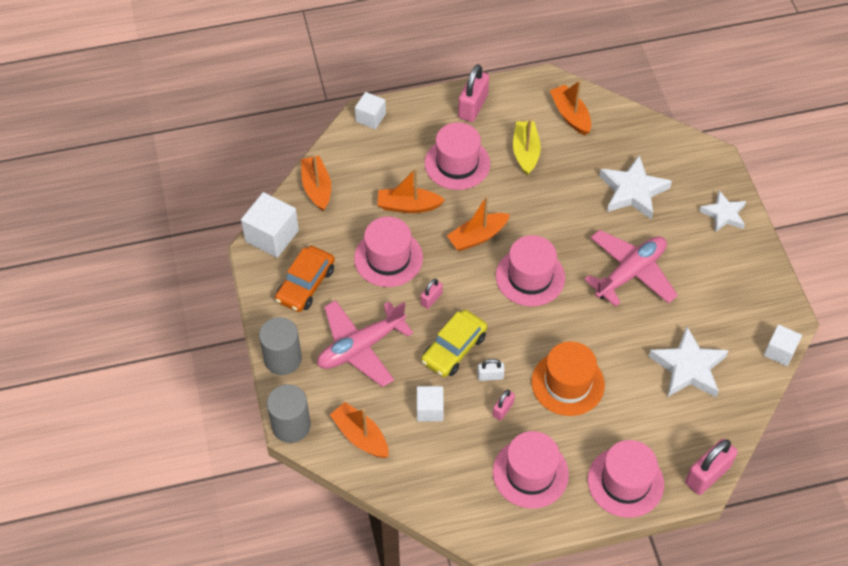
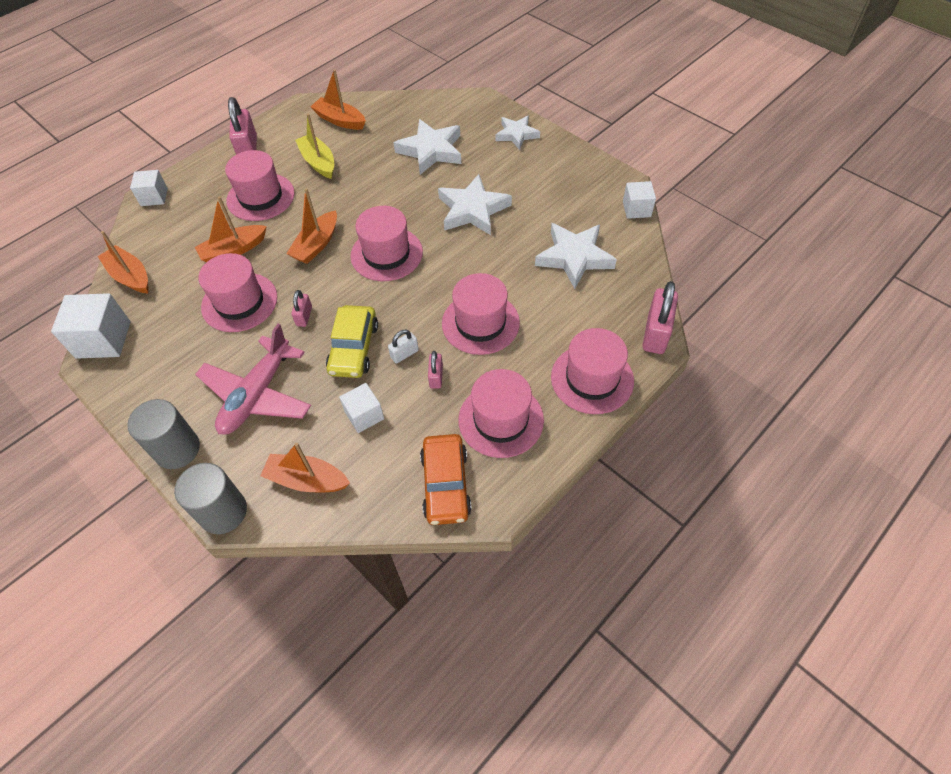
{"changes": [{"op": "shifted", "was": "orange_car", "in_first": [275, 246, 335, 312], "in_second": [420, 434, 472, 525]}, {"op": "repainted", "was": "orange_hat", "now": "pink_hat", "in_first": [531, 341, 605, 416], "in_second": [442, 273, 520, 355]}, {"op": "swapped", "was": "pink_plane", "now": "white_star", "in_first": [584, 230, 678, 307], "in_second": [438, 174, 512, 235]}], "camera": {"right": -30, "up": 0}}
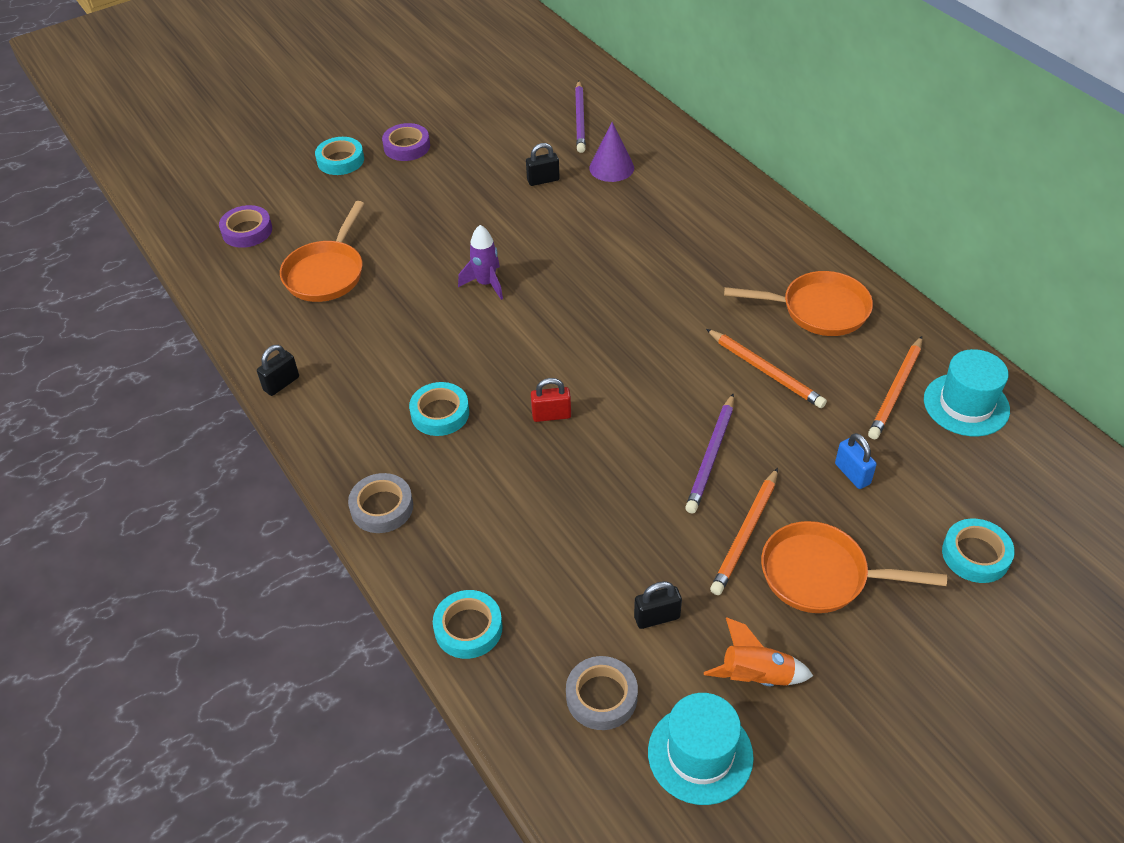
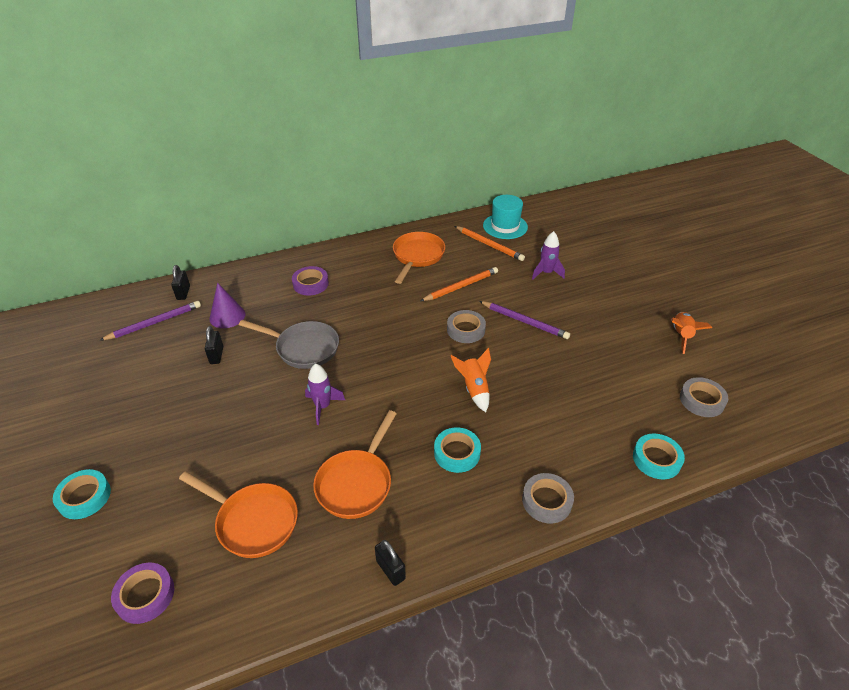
{"changes": [{"op": "shifted", "was": "purple_tape", "in_first": [382, 123, 430, 161], "in_second": [292, 266, 329, 296]}, {"op": "swapped", "was": "red_padlock", "now": "orange_rocket", "in_first": [531, 378, 571, 422], "in_second": [451, 348, 491, 412]}, {"op": "rotated", "was": "purple_pencil", "in_first": [575, 81, 586, 153], "in_second": [99, 301, 201, 341], "clockwise": -45}, {"op": "shifted", "was": "black_padlock", "in_first": [634, 581, 682, 629], "in_second": [171, 265, 190, 300]}, {"op": "gone", "was": "turquoise_hat", "in_first": [648, 693, 754, 805]}, {"op": "gone", "was": "orange_pencil", "in_first": [710, 468, 778, 595]}, {"op": "shifted", "was": "orange_pan", "in_first": [761, 521, 947, 613], "in_second": [313, 410, 397, 519]}, {"op": "swapped", "was": "blue_padlock", "now": "purple_rocket", "in_first": [835, 433, 877, 489], "in_second": [532, 231, 565, 280]}, {"op": "gone", "was": "turquoise_tape", "in_first": [942, 519, 1015, 583]}, {"op": "new", "now": "grey_pan", "in_second": [239, 320, 339, 369]}, {"op": "new", "now": "grey_tape", "in_second": [447, 310, 486, 343]}], "camera": {"right": -80, "up": -5}}
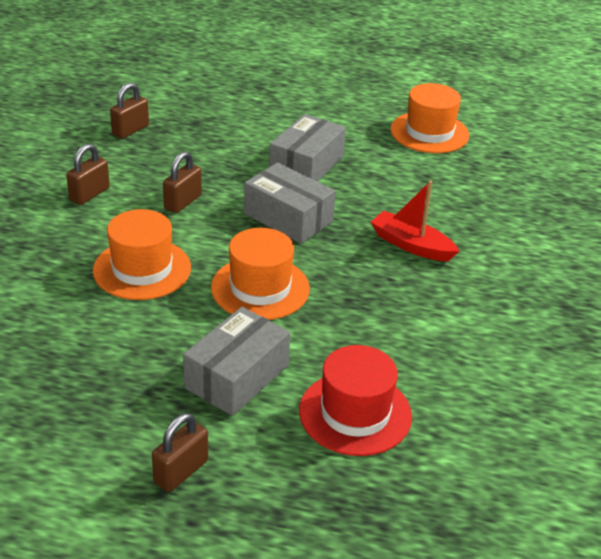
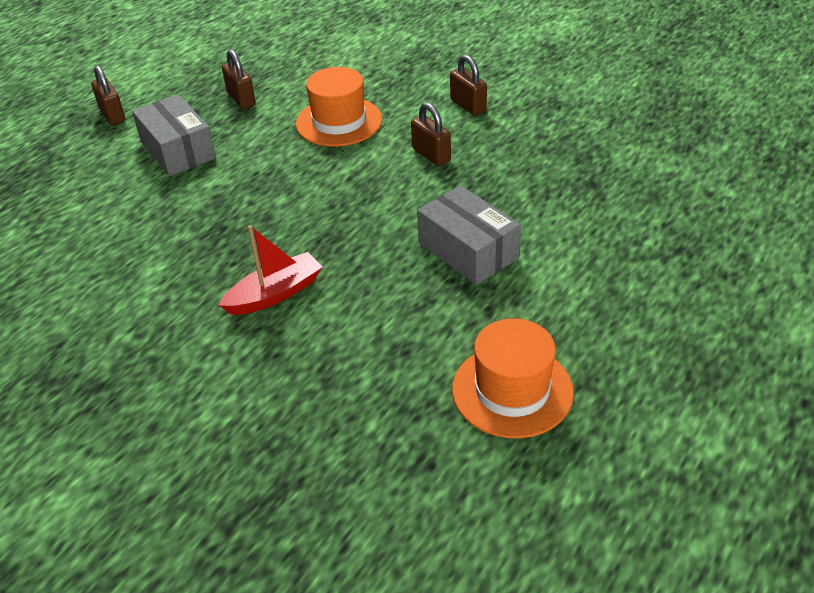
{"changes": [{"op": "shifted", "was": "brown_padlock", "in_first": [110, 83, 149, 139], "in_second": [222, 49, 256, 109]}, {"op": "gone", "was": "orange_hat", "in_first": [211, 228, 310, 320]}, {"op": "gone", "was": "grey_box", "in_first": [244, 162, 336, 244]}, {"op": "gone", "was": "red_hat", "in_first": [299, 345, 412, 456]}], "camera": {"right": 115, "up": 5}}
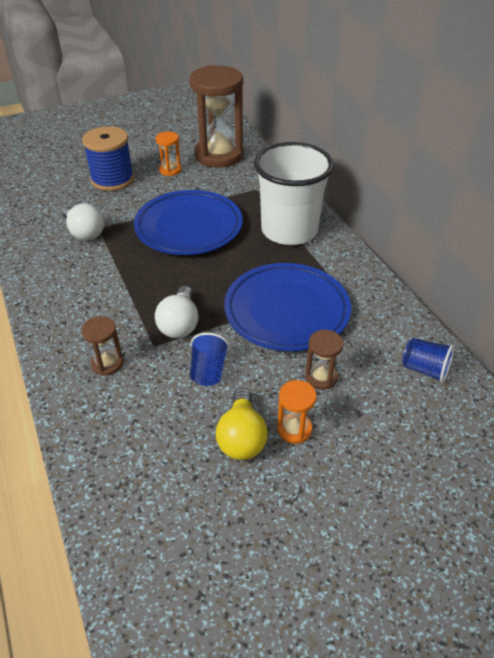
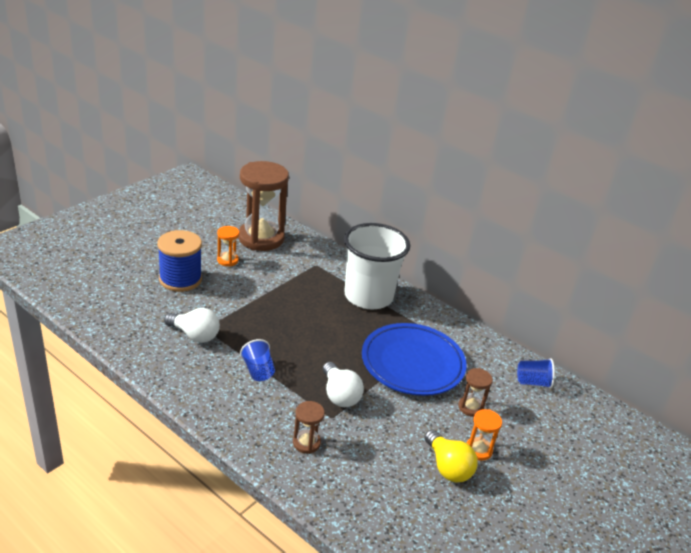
{"changes": [{"op": "gone", "was": "blue_plate", "in_first": [134, 190, 243, 255]}, {"op": "shifted", "was": "blue_cup", "in_first": [190, 332, 230, 386], "in_second": [240, 339, 275, 381]}], "camera": {"right": -30, "up": -10}}
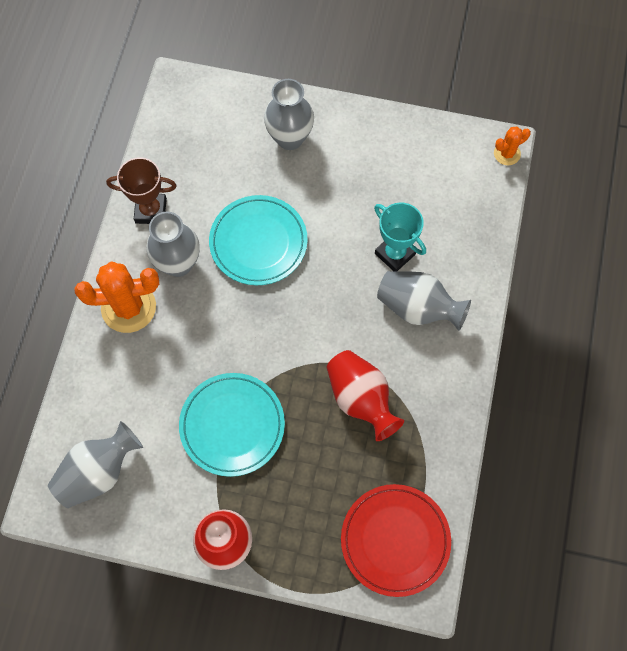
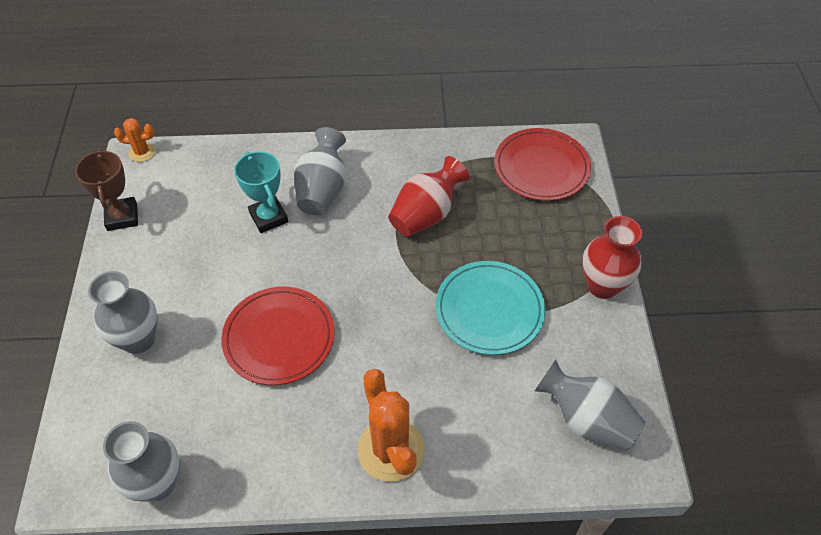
{"changes": [{"op": "shifted", "was": "brown_trophy", "in_first": [106, 157, 177, 224], "in_second": [75, 149, 138, 231]}, {"op": "shifted", "was": "grey_vase", "in_first": [146, 212, 200, 277], "in_second": [103, 421, 180, 502]}, {"op": "repainted", "was": "turquoise_plate", "now": "red_plate", "in_first": [209, 195, 308, 285], "in_second": [221, 287, 335, 385]}, {"op": "rotated", "was": "turquoise_trophy", "in_first": [374, 202, 426, 272], "in_second": [234, 151, 288, 233], "clockwise": -60}, {"op": "rotated", "was": "orange_cactus", "in_first": [494, 127, 531, 165], "in_second": [114, 118, 156, 162], "clockwise": -45}], "camera": {"right": -105, "up": -15}}
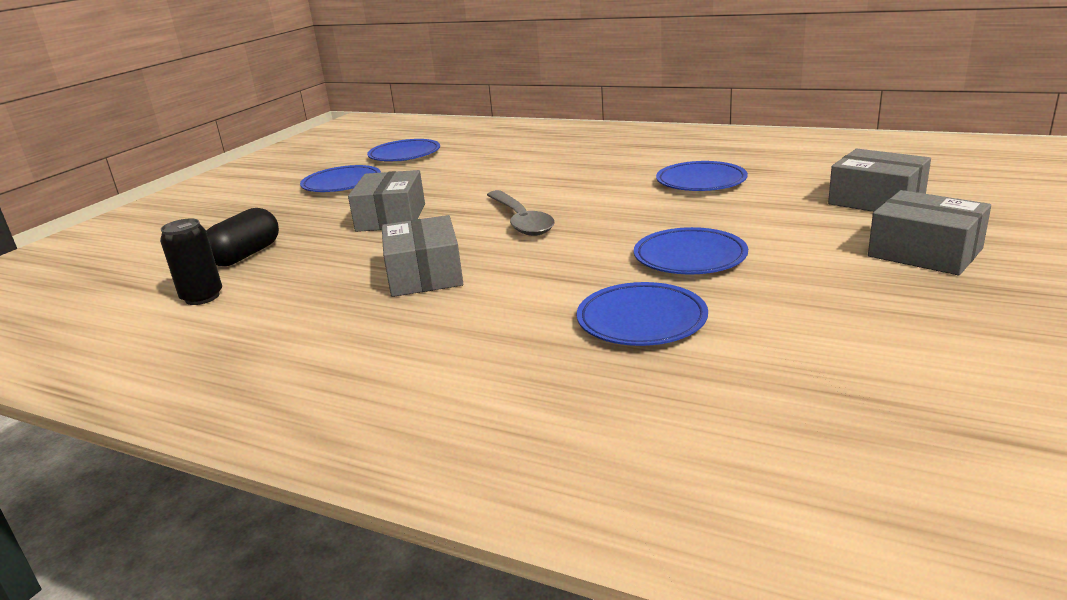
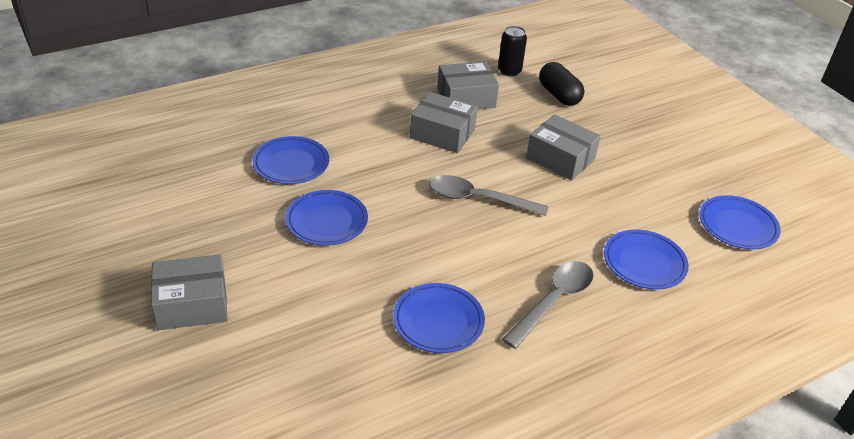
{"changes": [{"op": "shifted", "was": "blue_plate", "in_first": [300, 165, 381, 192], "in_second": [604, 230, 689, 290]}, {"op": "shifted", "was": "grey_box", "in_first": [828, 149, 931, 212], "in_second": [437, 61, 499, 109]}, {"op": "new", "now": "grey_spoon", "in_second": [502, 261, 594, 349]}], "camera": {"right": 120, "up": 15}}
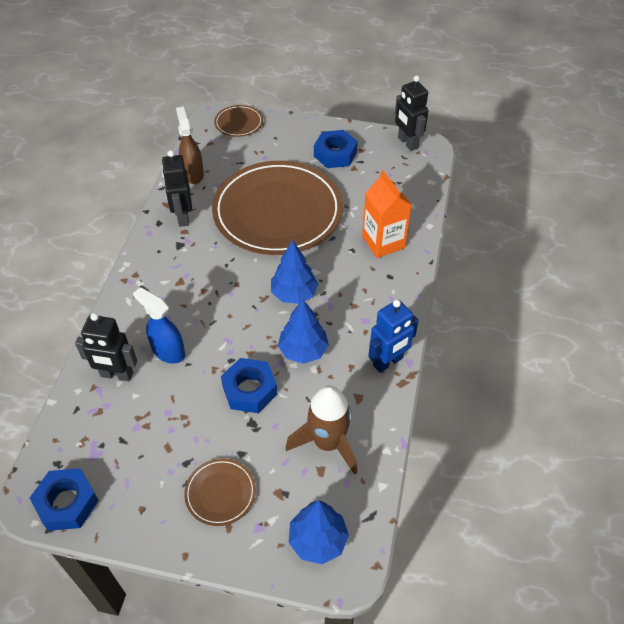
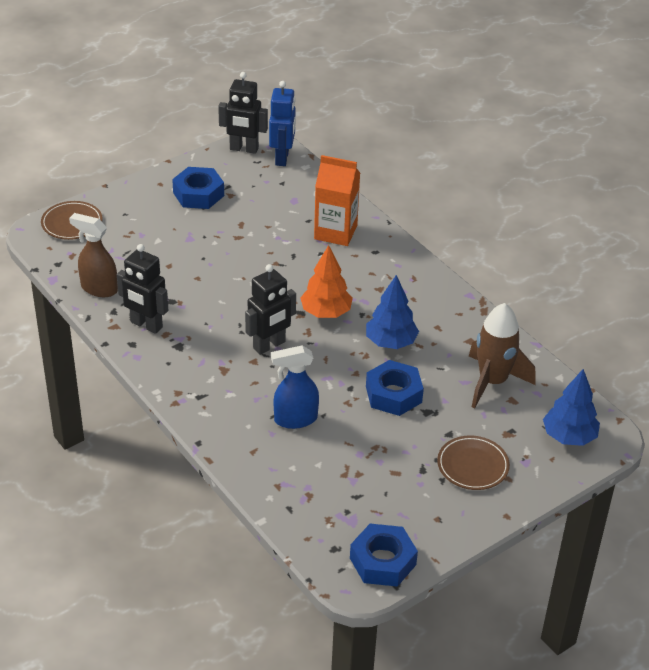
{"changes": [{"op": "shifted", "was": "black_robot", "in_first": [75, 313, 137, 381], "in_second": [245, 264, 296, 355]}, {"op": "gone", "was": "brown_plate", "in_first": [212, 161, 343, 255]}, {"op": "repainted", "was": "blue_tree", "now": "orange_tree", "in_first": [271, 240, 318, 304], "in_second": [300, 245, 353, 318]}, {"op": "shifted", "was": "blue_robot", "in_first": [368, 300, 419, 373], "in_second": [269, 81, 296, 166]}], "camera": {"right": -50, "up": -10}}
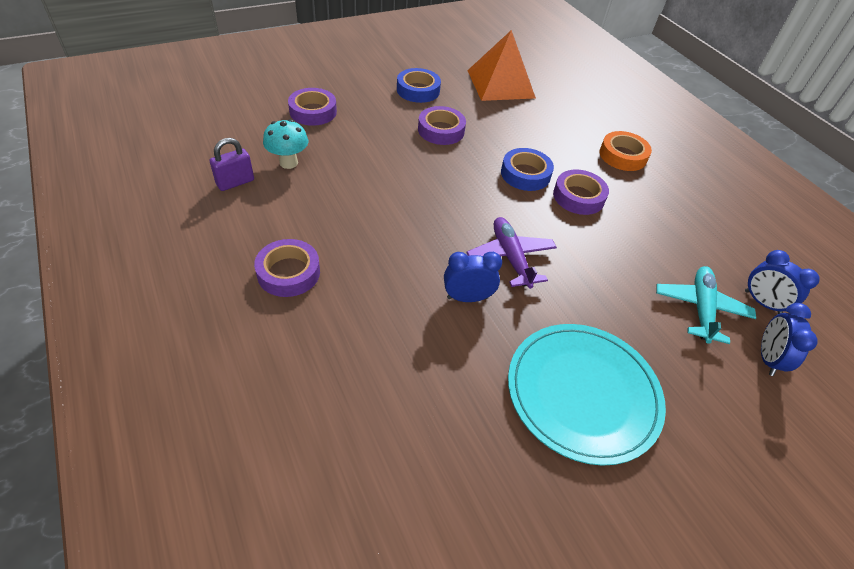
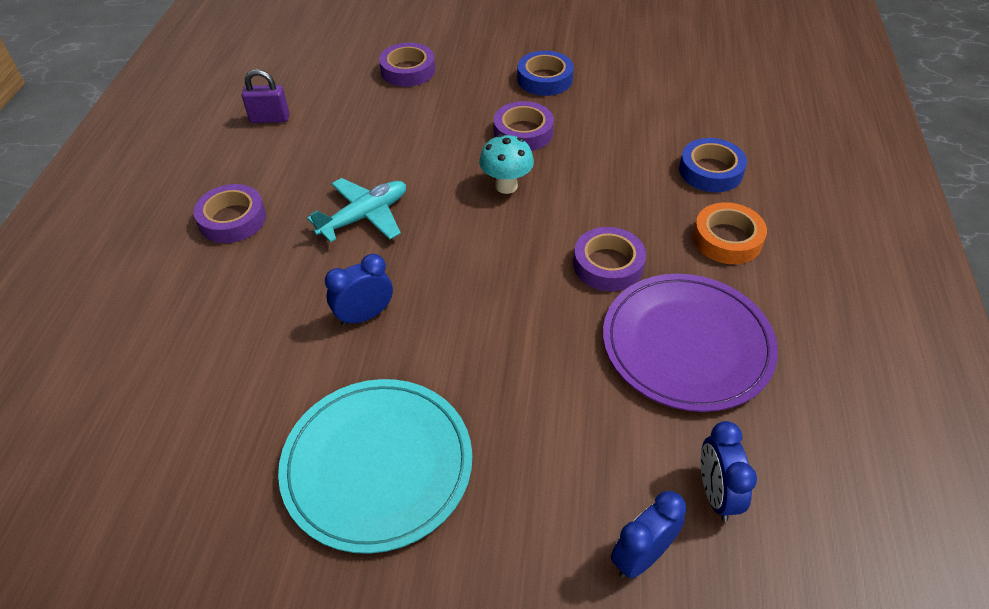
{"changes": [{"op": "shifted", "was": "turquoise_mushroom", "in_first": [263, 119, 308, 169], "in_second": [479, 134, 534, 194]}, {"op": "rotated", "was": "blue_clock", "in_first": [444, 252, 502, 302], "in_second": [325, 254, 393, 326], "clockwise": -60}, {"op": "gone", "was": "purple_plane", "in_first": [466, 217, 557, 289]}, {"op": "gone", "was": "orange_pyramid", "in_first": [467, 30, 536, 101]}, {"op": "shifted", "was": "blue_tape", "in_first": [501, 148, 554, 191], "in_second": [679, 138, 747, 192]}, {"op": "shifted", "was": "turquoise_plane", "in_first": [656, 266, 756, 344], "in_second": [307, 178, 406, 242]}, {"op": "new", "now": "purple_plate", "in_second": [603, 274, 778, 412]}], "camera": {"right": 40, "up": 0}}
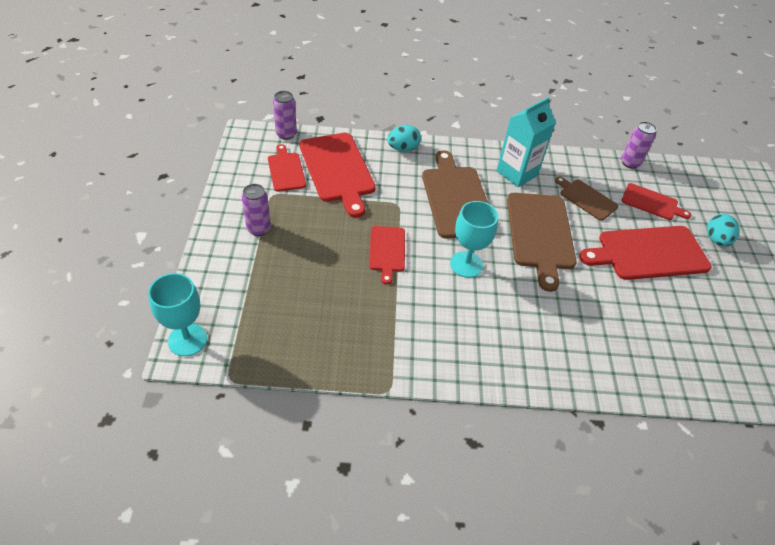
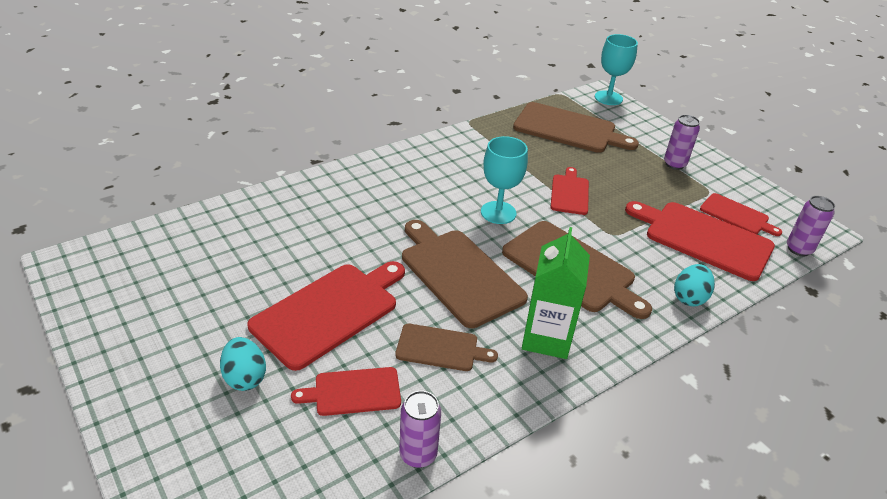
{"changes": [{"op": "rotated", "was": "red_cutting_board", "in_first": [369, 226, 405, 285], "in_second": [551, 167, 589, 215], "clockwise": 45}, {"op": "repainted", "was": "turquoise_carton", "now": "green_carton", "in_first": [496, 97, 556, 187], "in_second": [522, 227, 590, 359]}, {"op": "new", "now": "brown_cutting_board", "in_second": [513, 102, 639, 153]}], "camera": {"right": 145, "up": -10}}
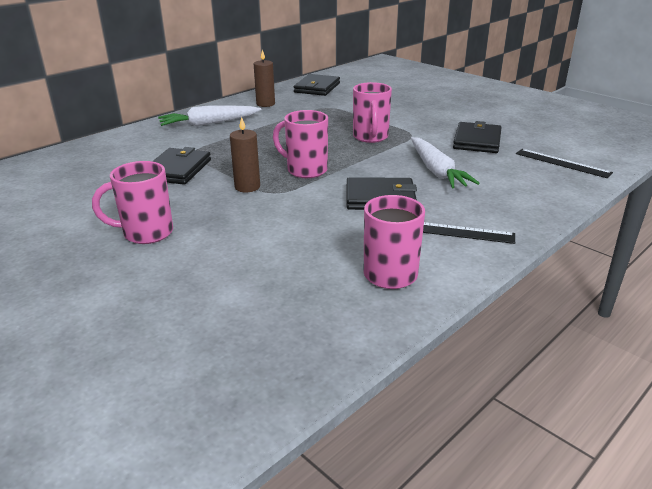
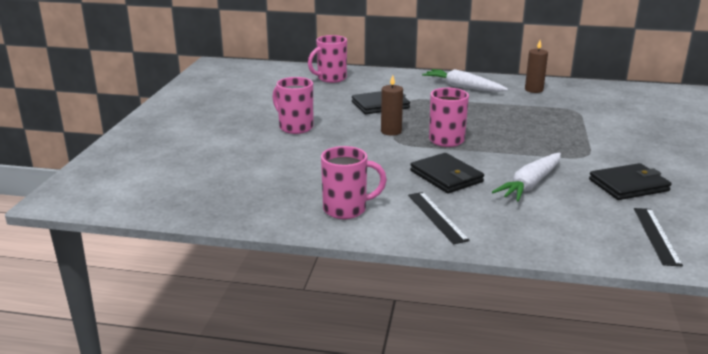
{"changes": [{"op": "gone", "was": "black_wallet", "in_first": [294, 74, 340, 96]}, {"op": "shifted", "was": "pink_mug", "in_first": [353, 82, 392, 143], "in_second": [308, 35, 347, 83]}], "camera": {"right": 55, "up": -5}}
